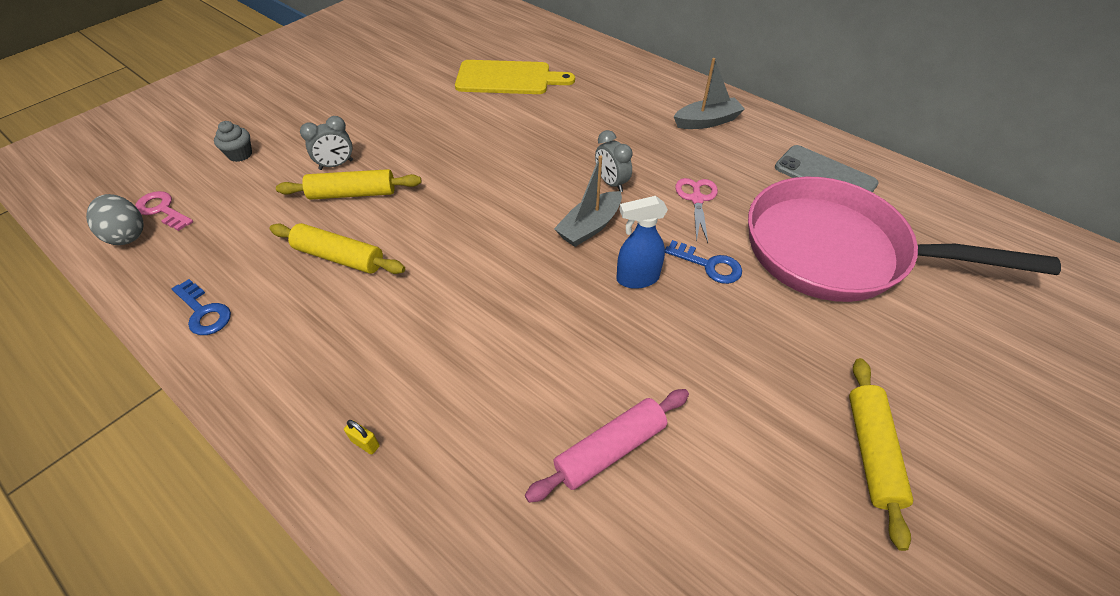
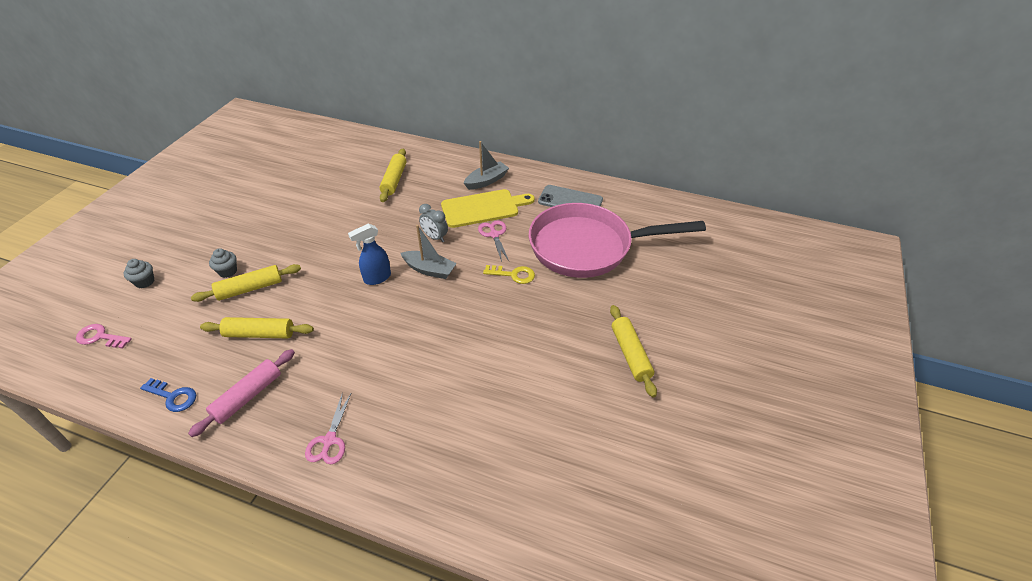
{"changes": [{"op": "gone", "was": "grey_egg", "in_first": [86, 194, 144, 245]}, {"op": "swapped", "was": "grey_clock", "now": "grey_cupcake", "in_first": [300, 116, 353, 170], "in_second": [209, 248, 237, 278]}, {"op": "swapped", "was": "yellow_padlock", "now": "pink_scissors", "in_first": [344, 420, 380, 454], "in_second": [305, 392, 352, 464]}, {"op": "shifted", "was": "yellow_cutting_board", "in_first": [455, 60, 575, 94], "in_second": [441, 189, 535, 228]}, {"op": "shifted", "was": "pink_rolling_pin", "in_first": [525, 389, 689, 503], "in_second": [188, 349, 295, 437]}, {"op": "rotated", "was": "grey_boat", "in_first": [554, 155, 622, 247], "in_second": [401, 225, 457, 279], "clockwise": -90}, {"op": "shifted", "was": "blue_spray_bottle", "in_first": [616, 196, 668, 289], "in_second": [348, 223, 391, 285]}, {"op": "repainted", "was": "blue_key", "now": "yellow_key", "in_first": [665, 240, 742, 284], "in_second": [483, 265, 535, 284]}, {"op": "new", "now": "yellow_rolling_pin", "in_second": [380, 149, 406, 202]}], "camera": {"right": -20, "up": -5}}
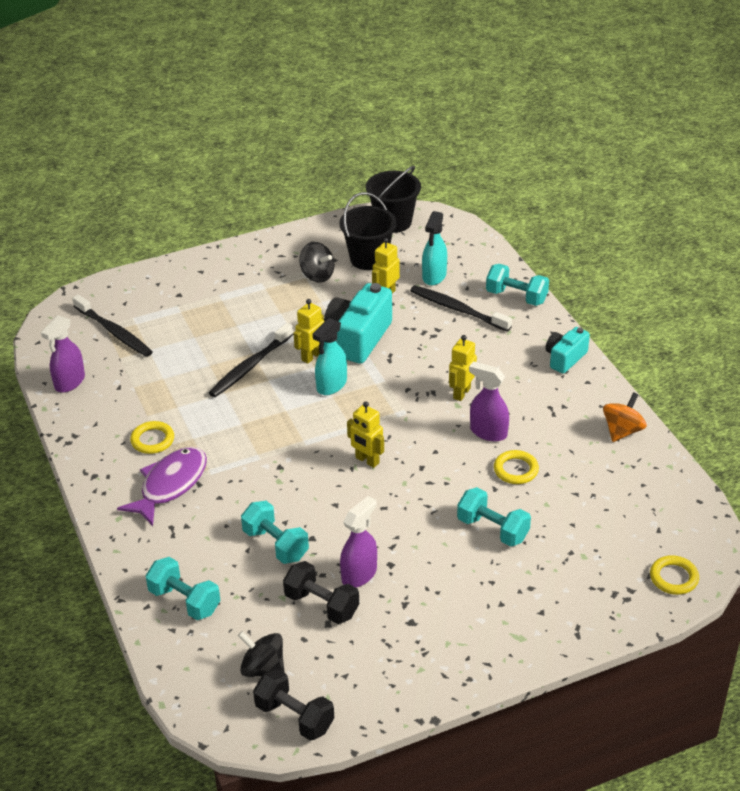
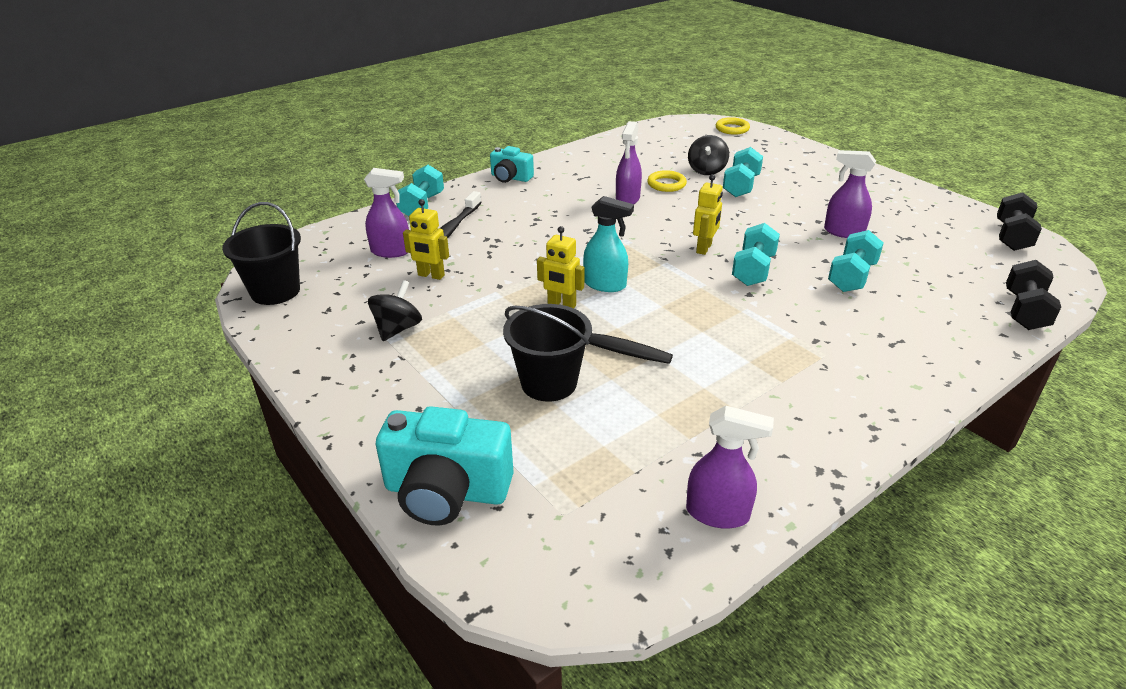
{"changes": [{"op": "gone", "was": "black_toothbrush", "in_first": [72, 294, 153, 357]}, {"op": "gone", "was": "purple_fish", "in_first": [117, 447, 207, 526]}, {"op": "gone", "was": "yellow_ring", "in_first": [130, 421, 174, 454]}, {"op": "shifted", "was": "turquoise_dumbbell", "in_first": [146, 557, 221, 620], "in_second": [732, 223, 780, 286]}, {"op": "shifted", "was": "black_spinning_top", "in_first": [238, 631, 285, 677], "in_second": [688, 135, 729, 175]}, {"op": "shifted", "was": "black_dumbbell", "in_first": [283, 561, 359, 624], "in_second": [1006, 260, 1061, 330]}, {"op": "shifted", "was": "turquoise_camera", "in_first": [324, 283, 392, 364], "in_second": [375, 406, 514, 526]}, {"op": "shifted", "was": "black_bucket", "in_first": [339, 192, 397, 270], "in_second": [503, 304, 592, 402]}, {"op": "repainted", "was": "turquoise_spray_bottle", "now": "purple_spray_bottle", "in_first": [422, 211, 447, 285], "in_second": [364, 168, 409, 258]}, {"op": "gone", "was": "yellow_robot", "in_first": [449, 335, 477, 401]}, {"op": "gone", "was": "orange_spinning_top", "in_first": [603, 392, 647, 442]}], "camera": {"right": -105, "up": -5}}
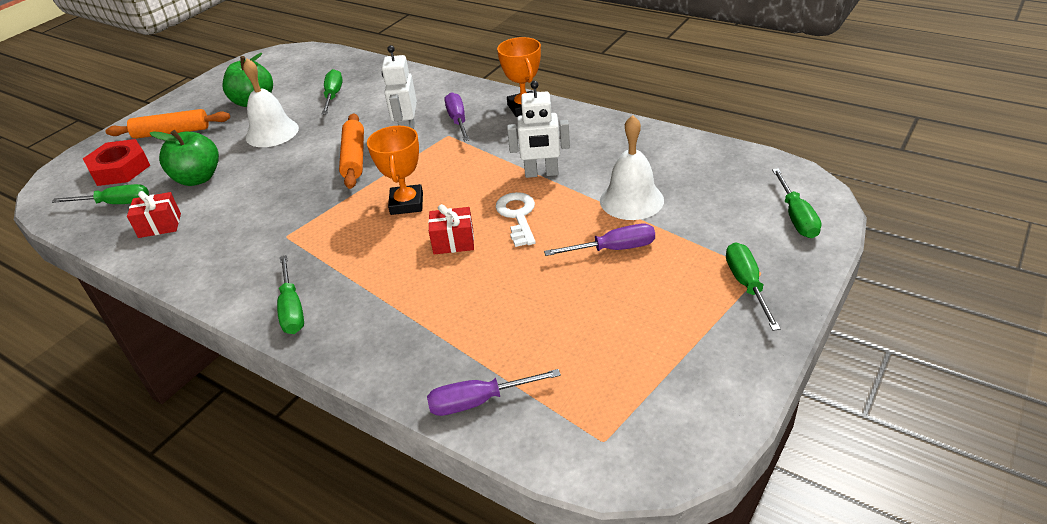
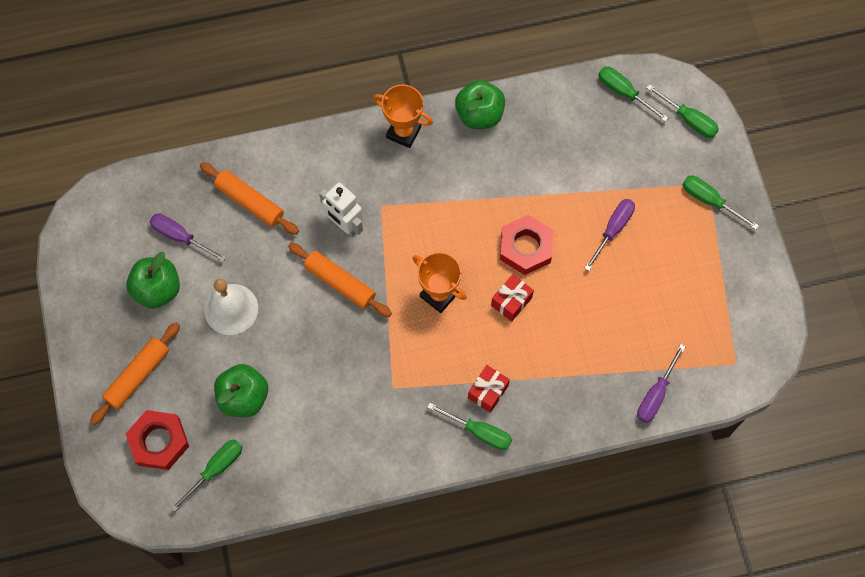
{"changes": [{"op": "shifted", "was": "red_gift", "in_first": [127, 191, 181, 238], "in_second": [468, 365, 510, 413]}, {"op": "shifted", "was": "green_screwdriver", "in_first": [322, 69, 343, 115], "in_second": [598, 67, 668, 122]}, {"op": "shifted", "was": "purple_screwdriver", "in_first": [445, 92, 470, 141], "in_second": [150, 214, 226, 262]}, {"op": "swapped", "was": "white_key", "now": "red_nut", "in_first": [496, 192, 536, 247], "in_second": [500, 215, 553, 275]}, {"op": "gone", "was": "white_robot", "in_first": [507, 81, 570, 178]}, {"op": "gone", "was": "white_bell", "in_first": [600, 115, 664, 220]}, {"op": "new", "now": "orange_rolling_pin", "in_second": [200, 162, 299, 235]}, {"op": "new", "now": "green_apple", "in_second": [455, 80, 505, 129]}], "camera": {"right": -50, "up": 30}}
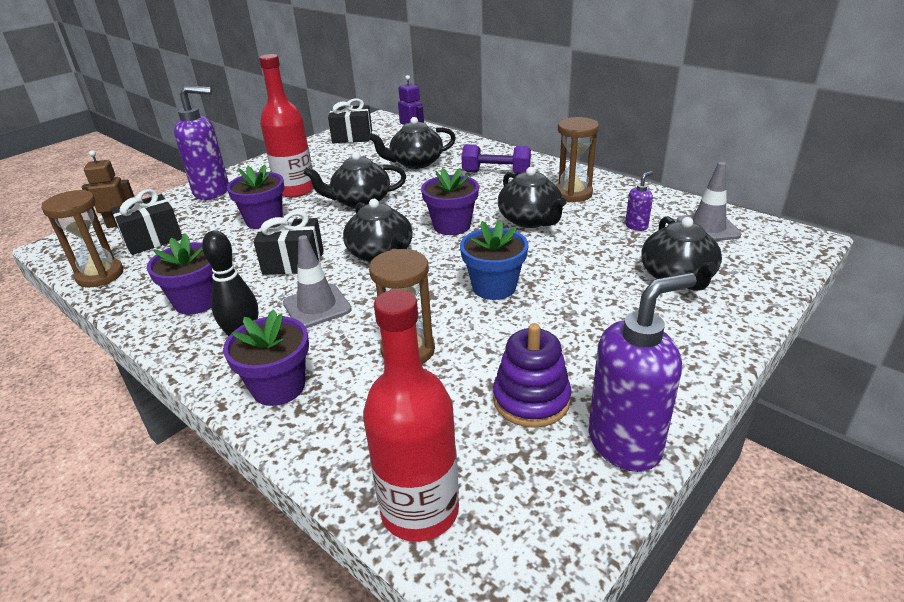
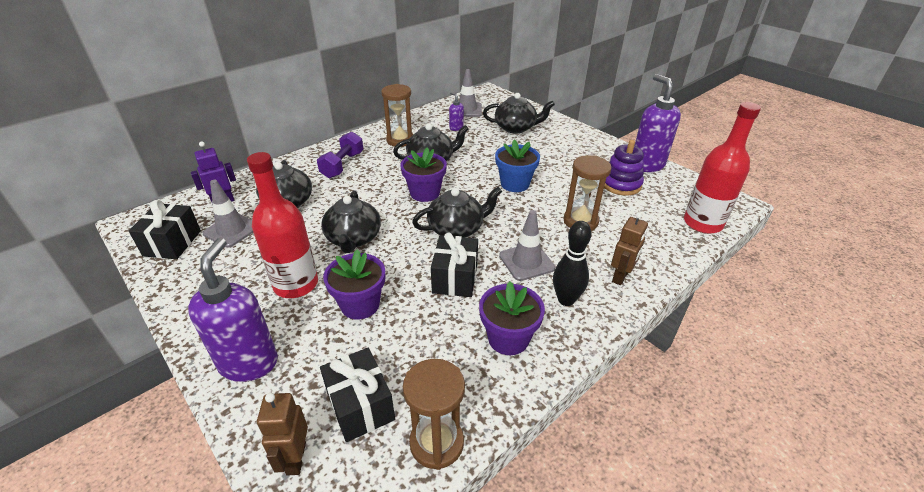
{"changes": [{"op": "swapped", "was": "purple_flower_pot", "now": "brown_robot", "in_first": [223, 309, 309, 406], "in_second": [611, 212, 648, 285]}, {"op": "new", "now": "grey_traffic_cone", "in_second": [203, 180, 253, 248]}], "camera": {"right": -85, "up": 5}}
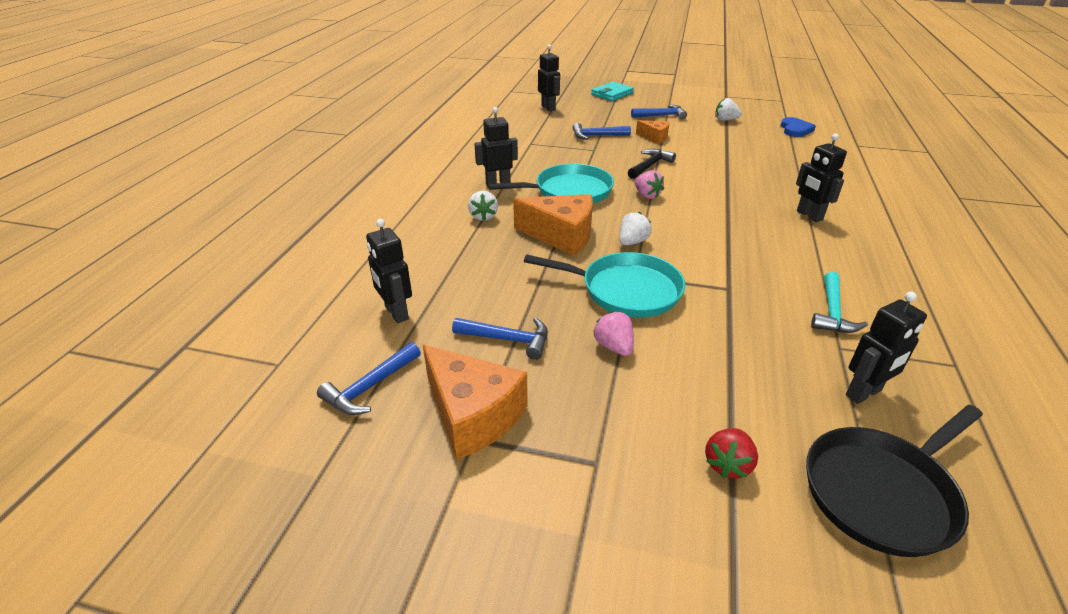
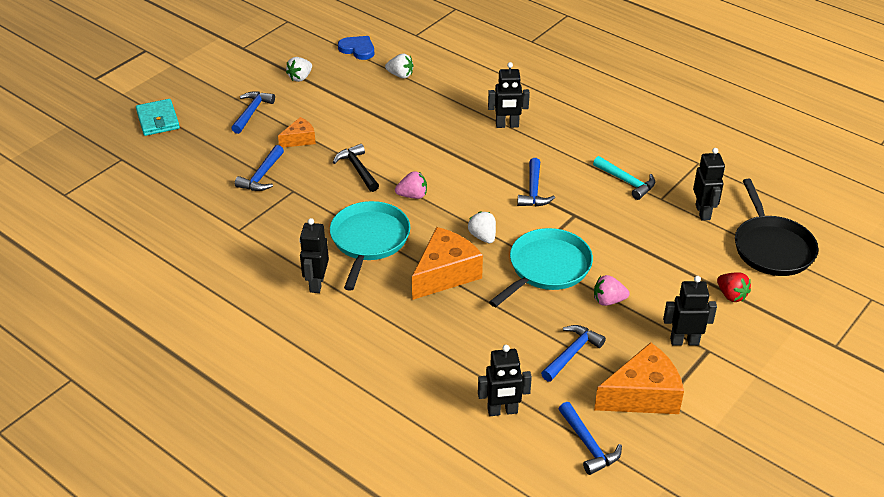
{"changes": [{"op": "shifted", "was": "white_strawberry", "in_first": [468, 191, 498, 221], "in_second": [385, 54, 414, 78]}, {"op": "shifted", "was": "black_robot", "in_first": [538, 44, 560, 111], "in_second": [663, 276, 717, 346]}, {"op": "new", "now": "blue_hammer", "in_second": [517, 158, 555, 206]}], "camera": {"right": -65, "up": 5}}
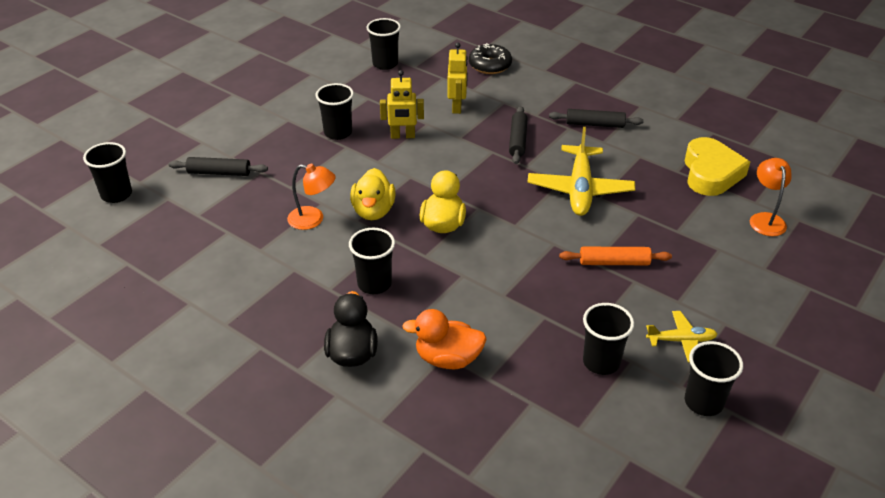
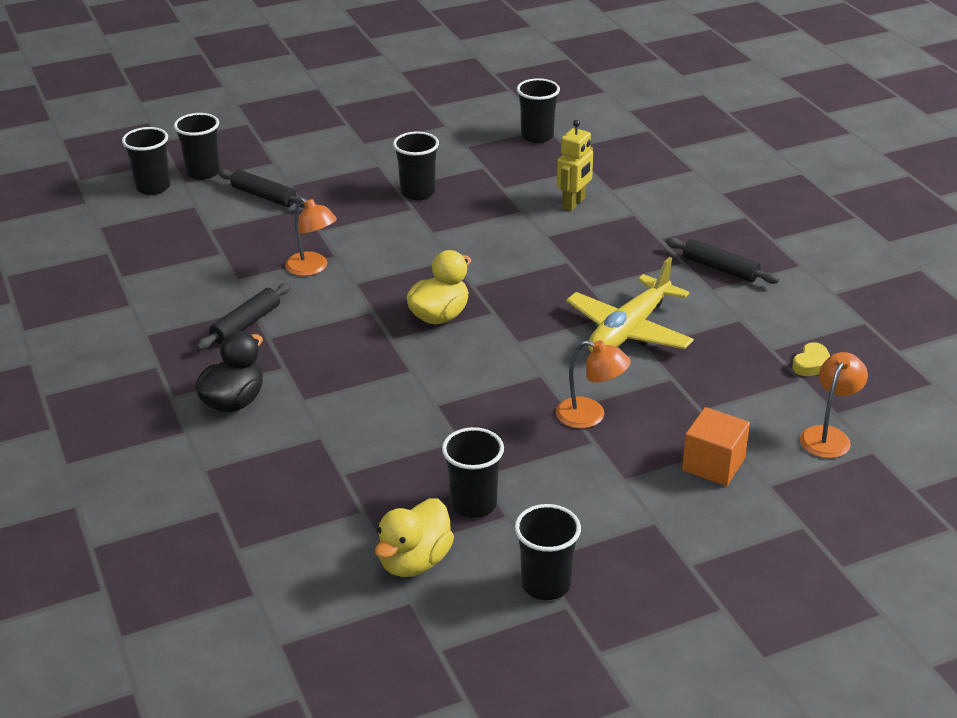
{"changes": [{"op": "shifted", "was": "black_cup", "in_first": [349, 228, 395, 294], "in_second": [174, 113, 220, 180]}, {"op": "shifted", "was": "yellow_duck", "in_first": [350, 168, 395, 220], "in_second": [375, 498, 454, 577]}, {"op": "gone", "was": "yellow_robot", "in_first": [380, 70, 424, 139]}, {"op": "gone", "was": "orange_duck", "in_first": [402, 309, 487, 369]}, {"op": "gone", "was": "black_donut", "in_first": [469, 43, 512, 74]}, {"op": "shifted", "was": "black_rolling_pin", "in_first": [509, 106, 528, 164], "in_second": [197, 283, 291, 350]}, {"op": "swapped", "was": "orange_rolling_pin", "now": "orange_lamp", "in_first": [559, 247, 672, 265], "in_second": [556, 340, 631, 428]}, {"op": "gone", "was": "yellow_plane", "in_first": [646, 311, 717, 362]}, {"op": "scaled", "was": "yellow_heart", "in_first": [685, 137, 750, 196], "in_second": [792, 342, 830, 376], "ratio": 0.45}, {"op": "new", "now": "orange_cube", "in_second": [682, 407, 750, 486]}], "camera": {"right": 30, "up": -5}}
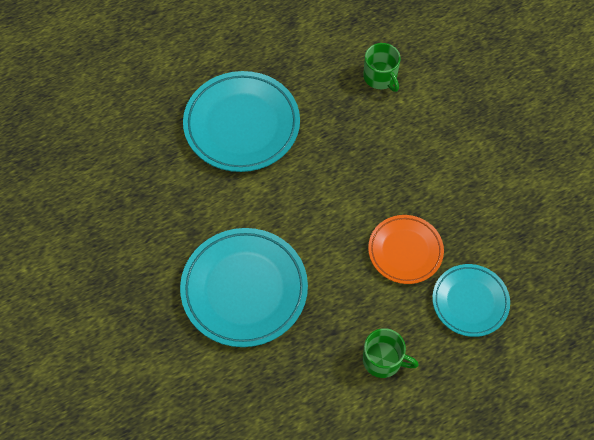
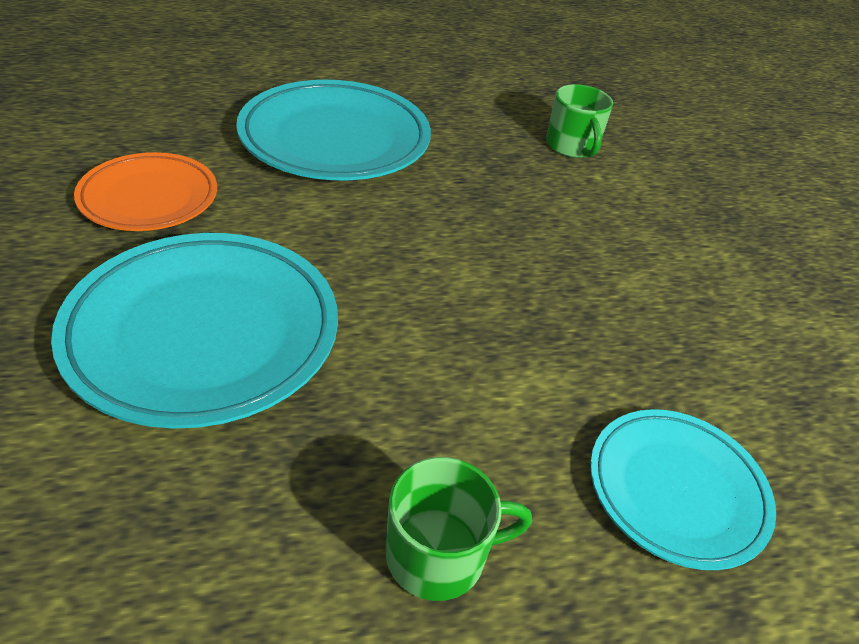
{"changes": [{"op": "rotated", "was": "green_mug", "in_first": [363, 328, 419, 378], "in_second": [385, 457, 532, 601], "clockwise": -45}, {"op": "shifted", "was": "orange_plate", "in_first": [368, 215, 444, 284], "in_second": [74, 152, 217, 231]}], "camera": {"right": 10, "up": -20}}
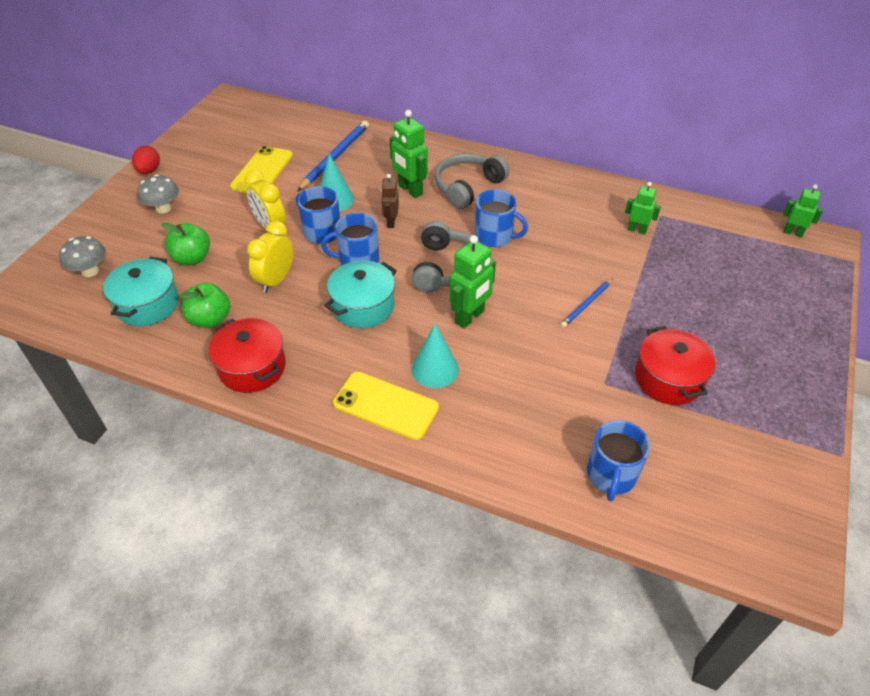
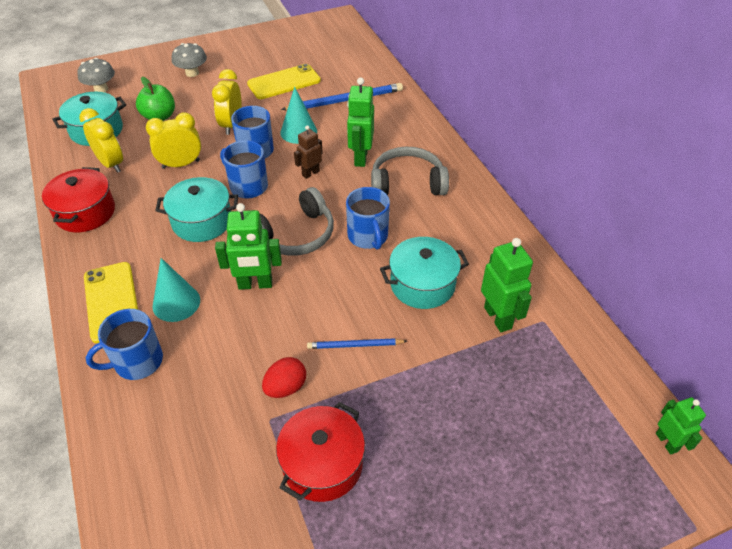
{"changes": [{"op": "shifted", "was": "red_egg", "in_first": [132, 146, 160, 174], "in_second": [262, 357, 306, 398]}, {"op": "swapped", "was": "green_apple", "now": "yellow_clock", "in_first": [179, 283, 230, 328], "in_second": [79, 108, 123, 173]}, {"op": "shifted", "was": "blue_mug", "in_first": [587, 420, 650, 501], "in_second": [86, 309, 163, 380]}, {"op": "scaled", "was": "green_robot", "in_first": [625, 182, 661, 235], "in_second": [481, 238, 533, 332], "ratio": 1.61}, {"op": "new", "now": "turquoise_pot", "in_second": [380, 237, 469, 309]}], "camera": {"right": 45, "up": 0}}
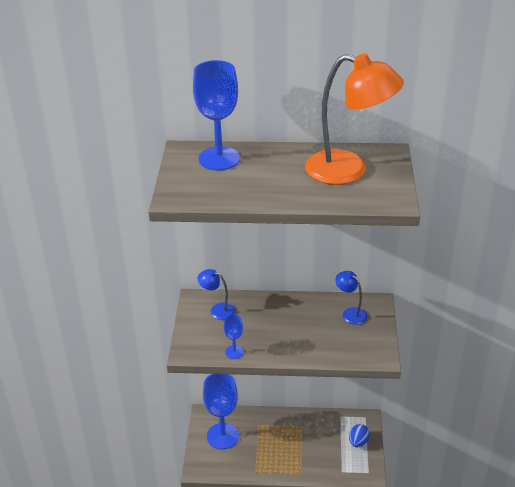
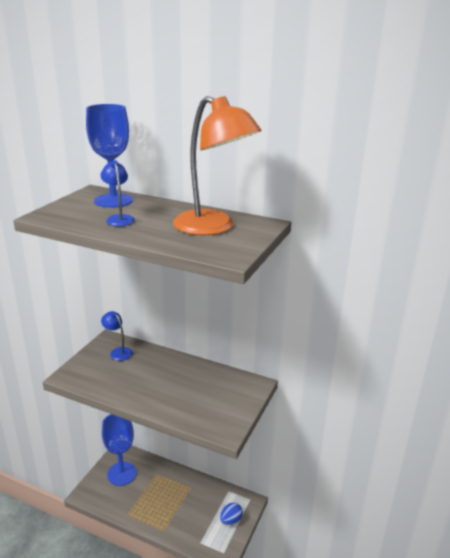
{"changes": [{"op": "gone", "was": "blue_goblet", "in_first": [223, 314, 244, 359]}, {"op": "shifted", "was": "blue_lamp", "in_first": [335, 271, 368, 325], "in_second": [101, 160, 135, 226]}], "camera": {"right": 20, "up": -10}}
